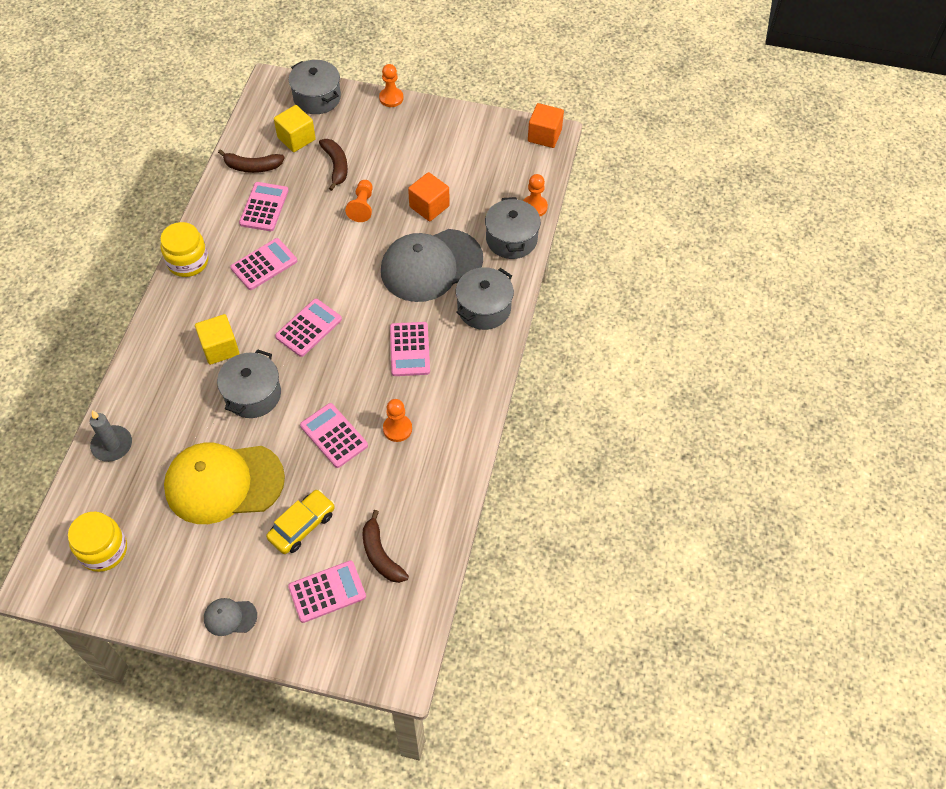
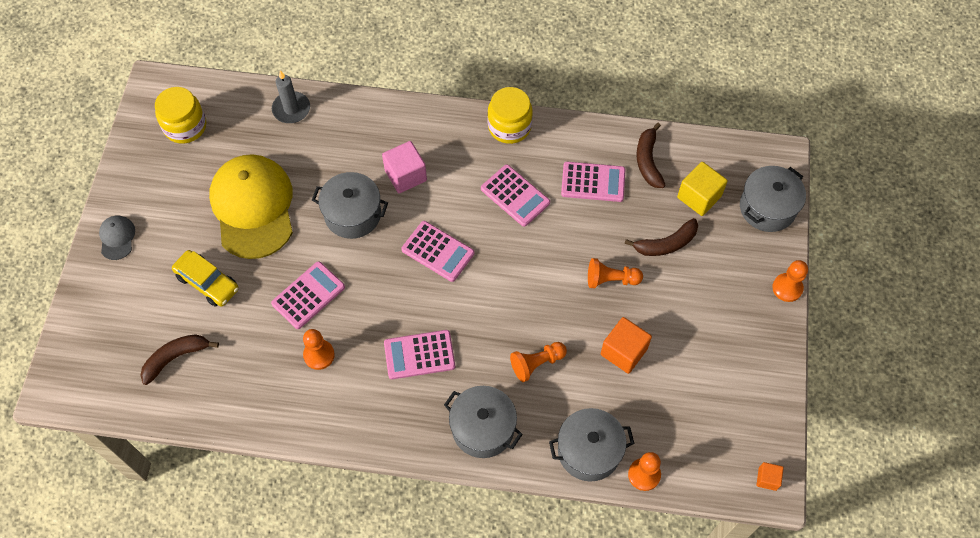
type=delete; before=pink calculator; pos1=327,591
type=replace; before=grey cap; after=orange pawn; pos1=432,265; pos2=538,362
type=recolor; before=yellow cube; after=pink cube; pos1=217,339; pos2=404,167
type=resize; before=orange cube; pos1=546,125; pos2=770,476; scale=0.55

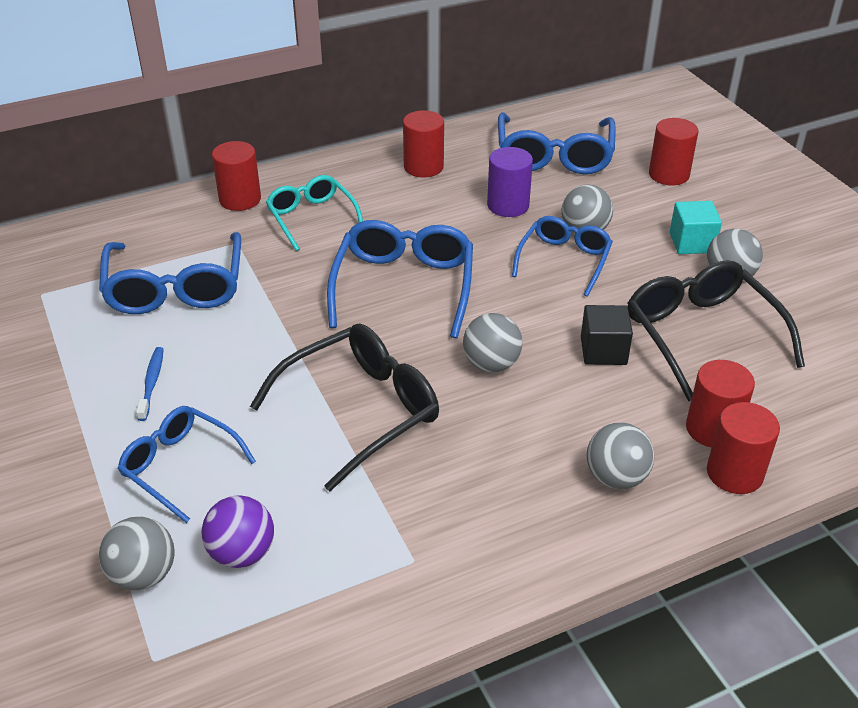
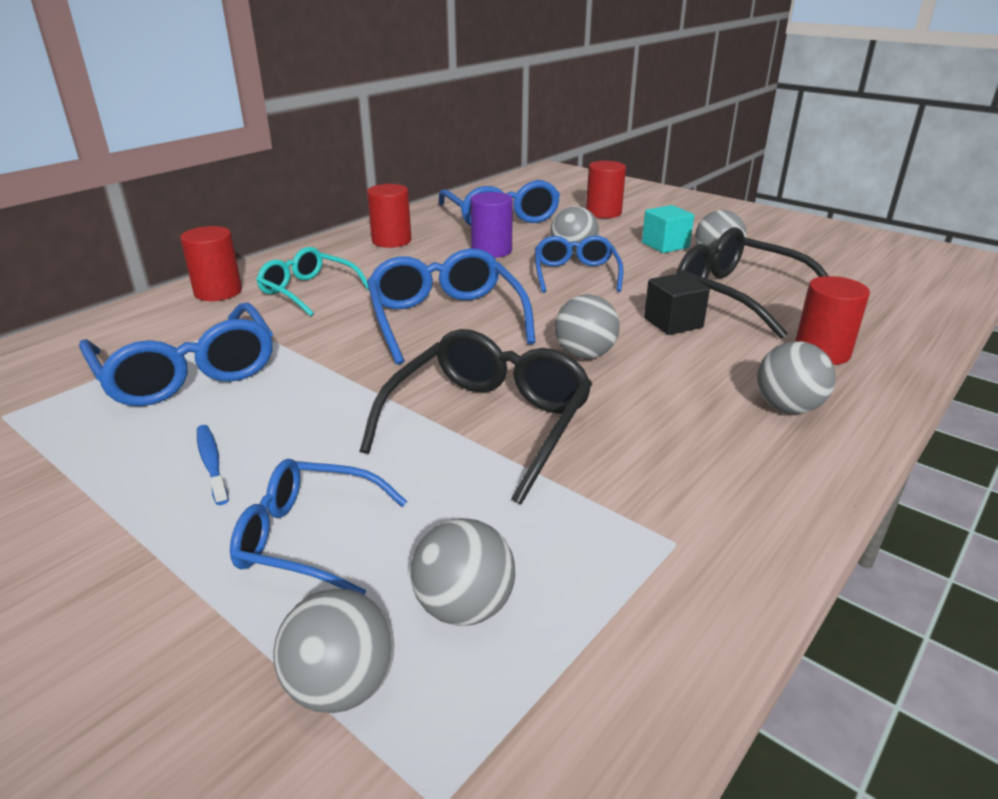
type=delete; before=red cylinder; pos1=743,448
type=recolor; before=purple ball; after=grey ball; pos1=238,531; pos2=462,572

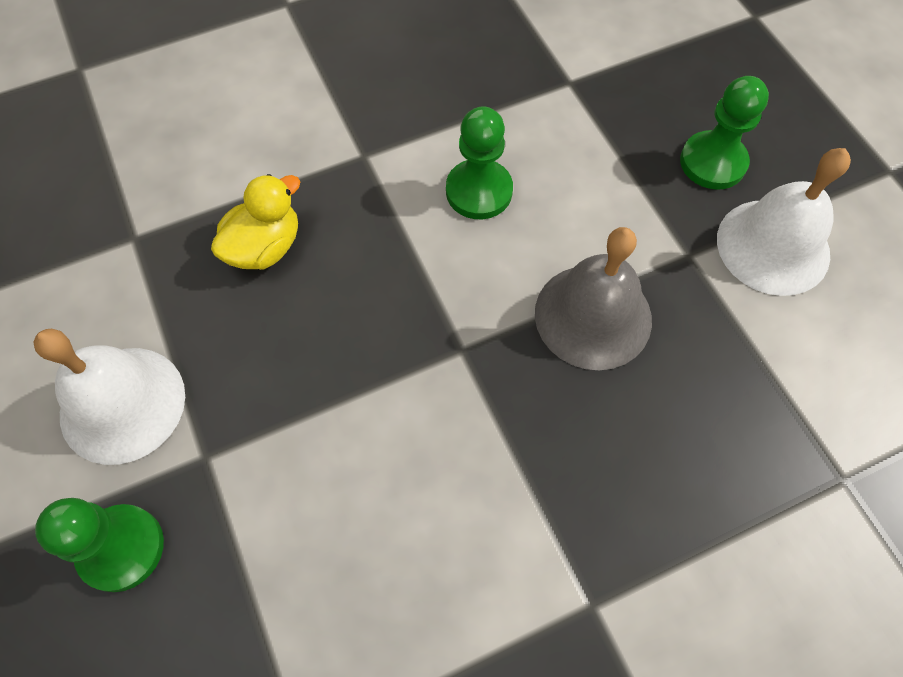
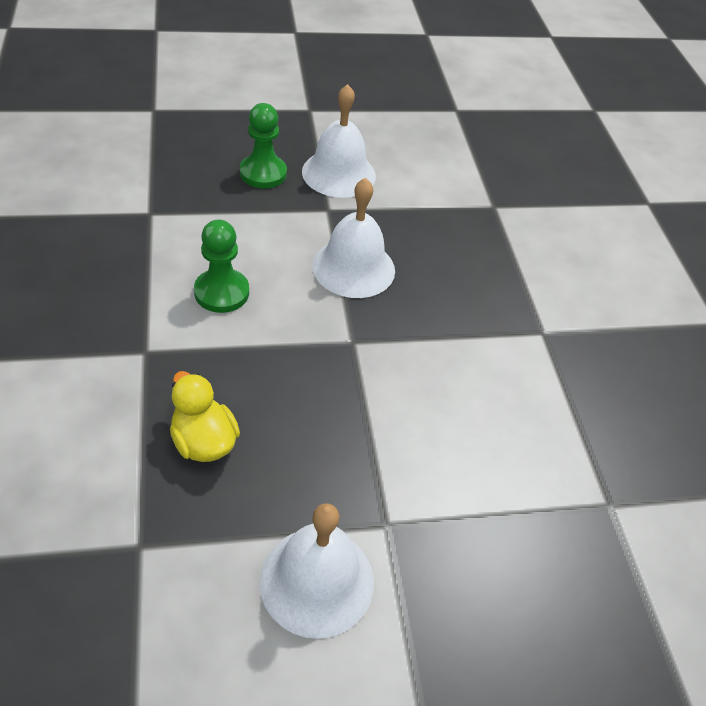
type=delete; before=green pawn; pos1=99,545
type=recolor; before=grey bell; after=white bell; pos1=593,298; pos2=353,238

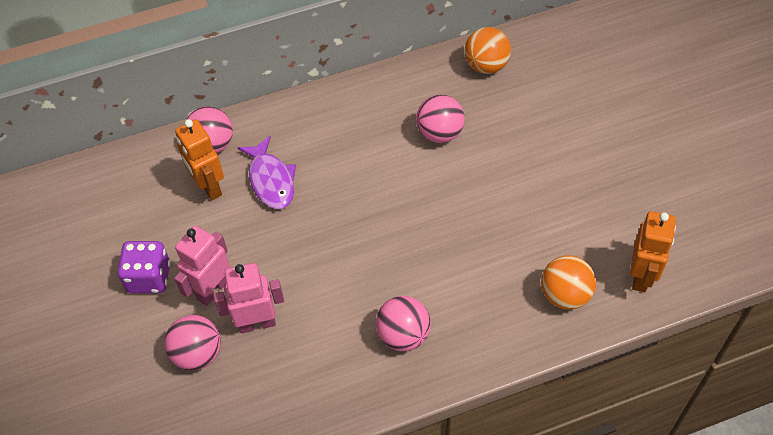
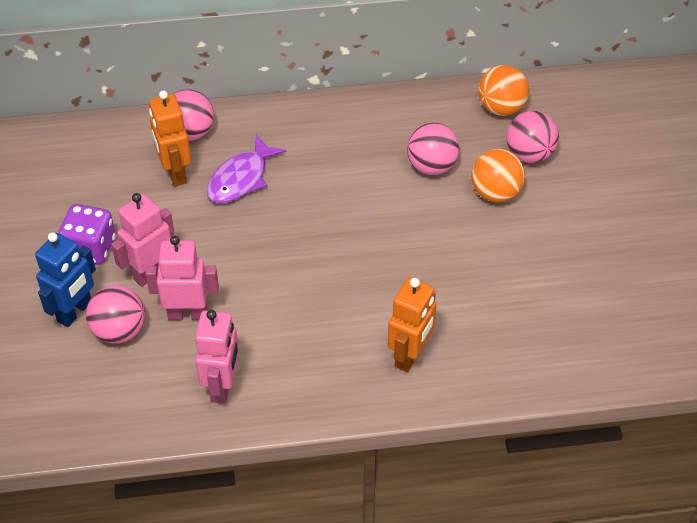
type=insert; after=blue robot; pos2=65,279
type=insert; after=pink robot; pos2=217,357
type=move; before=pink ball; pos1=403,323; pos2=532,137
type=move; before=orange ball; pos1=568,282; pos2=498,175
type=move; before=orange robot; pos1=653,251; pos2=412,324
type=rotate; before=purple fish; pos1=266,172; pos2=246,169; turn=45

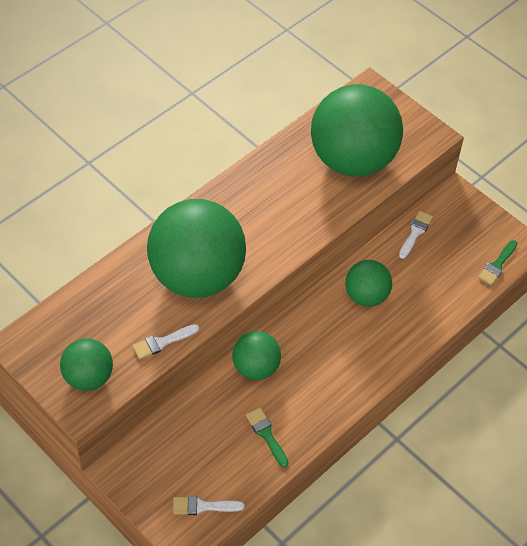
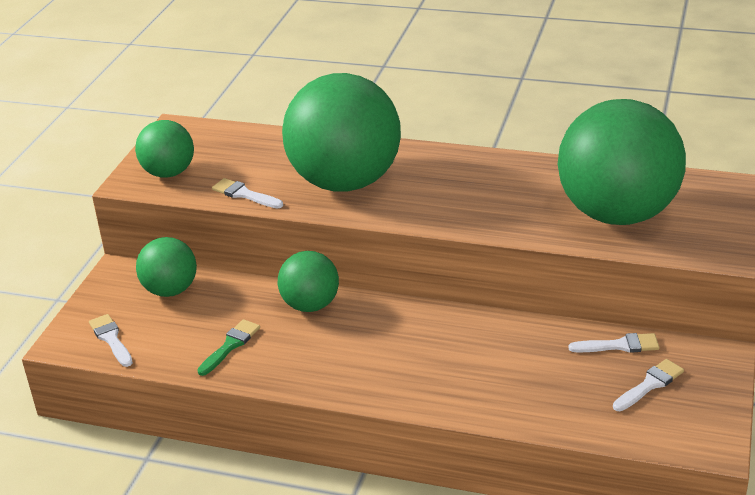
type=delete; before=green brush; pos1=498,263
type=insert; after=white brush; pos2=648,385
type=move; before=green ball; pos1=368,283; pos2=166,267

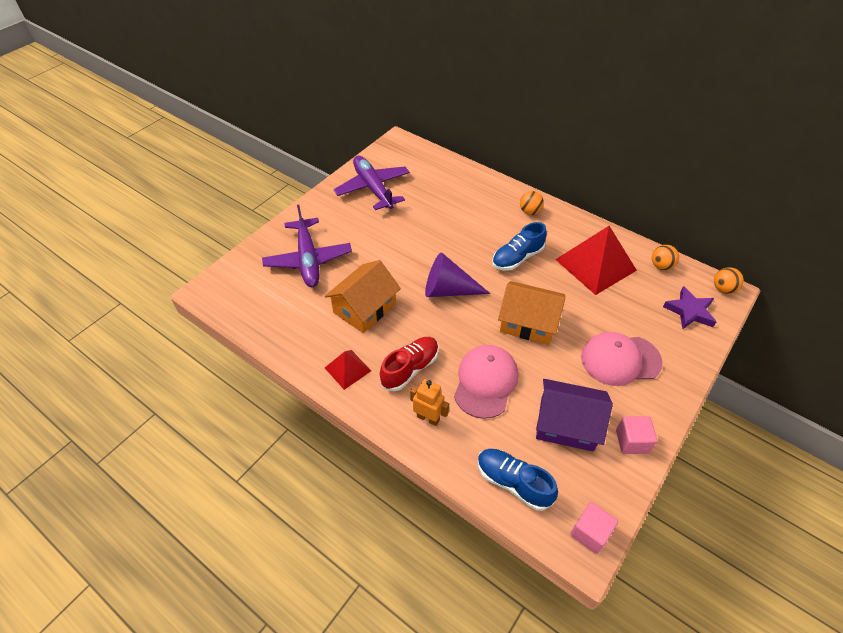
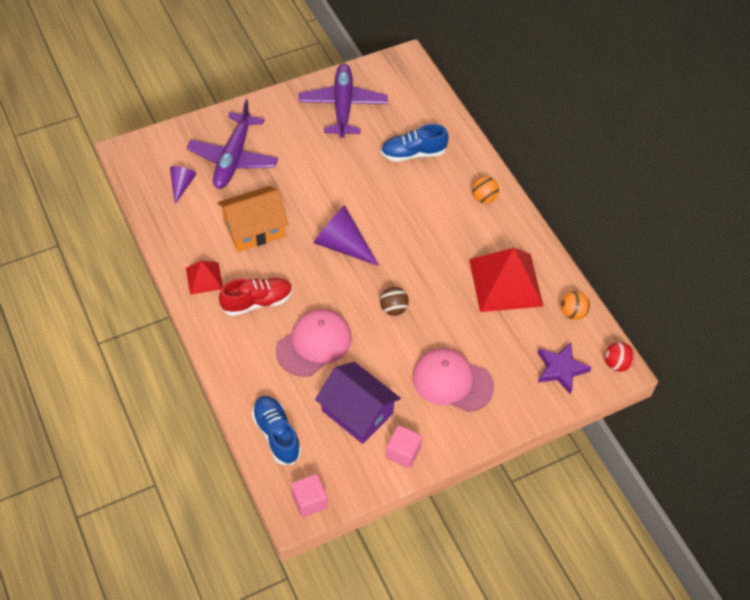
type=delete; before=orange robot; pos1=429,402
type=insert; after=purple cone; pos2=183,185
type=move; before=blue shoe; pos1=519,246; pos2=415,143
type=replace; before=orange house; after=brown ball; pos1=531,313; pos2=394,301
type=recolor; before=orange ball; after=red ball; pos1=729,280; pos2=620,357

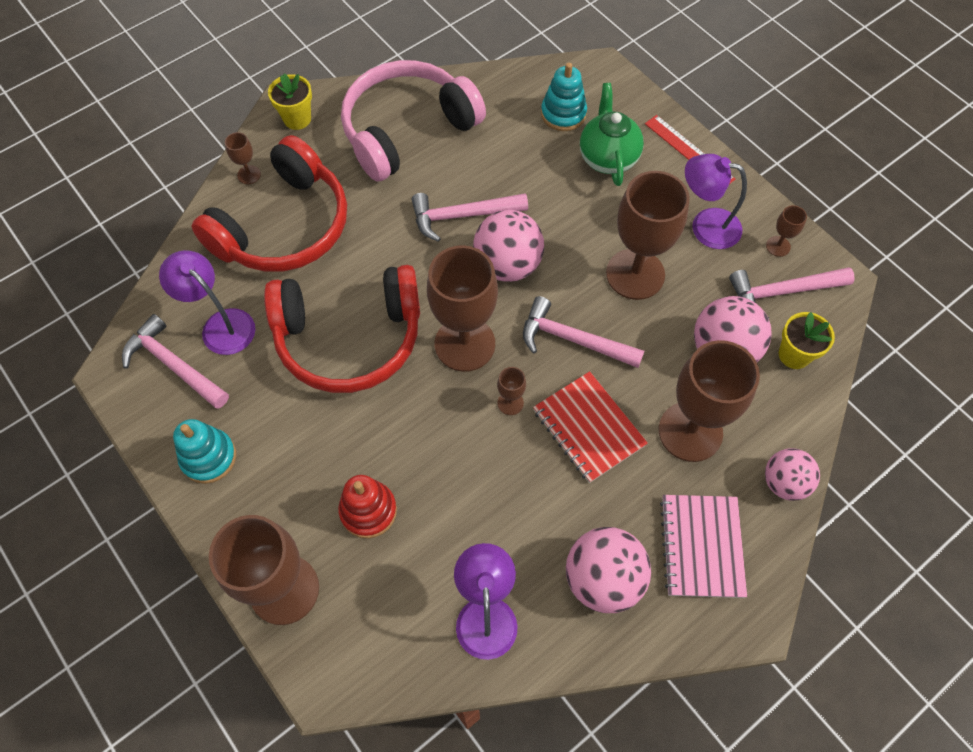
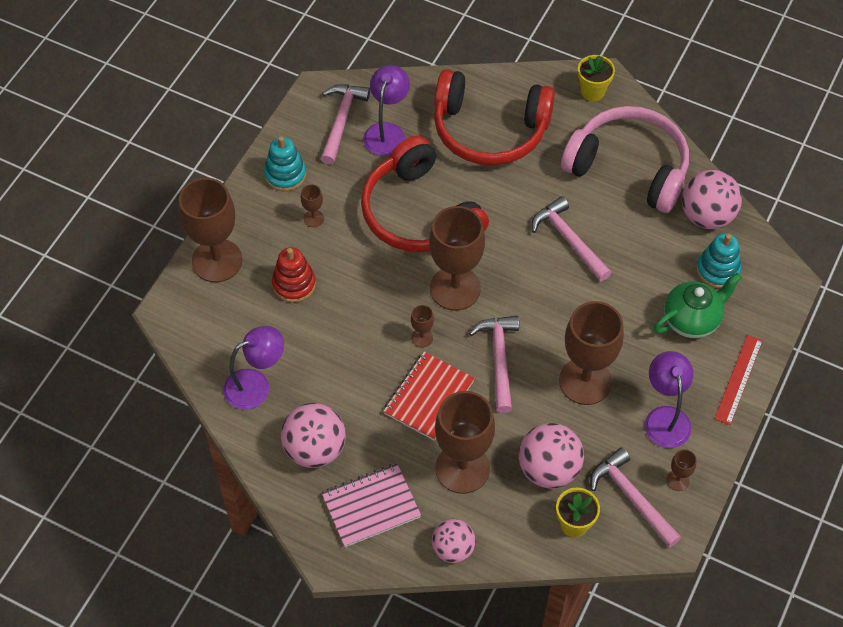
type=move; before=brown goblet; pos1=243,158; pos2=312,205
type=move; before=pink ball; pos1=508,246; pos2=712,199

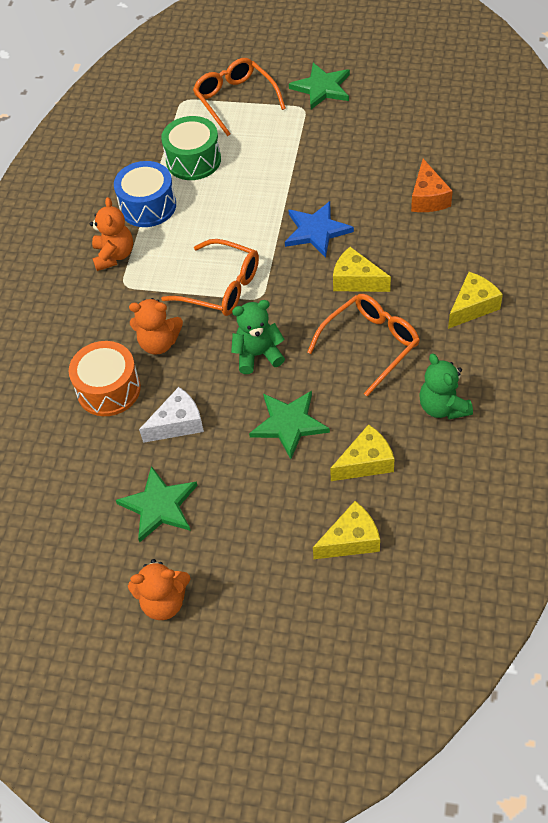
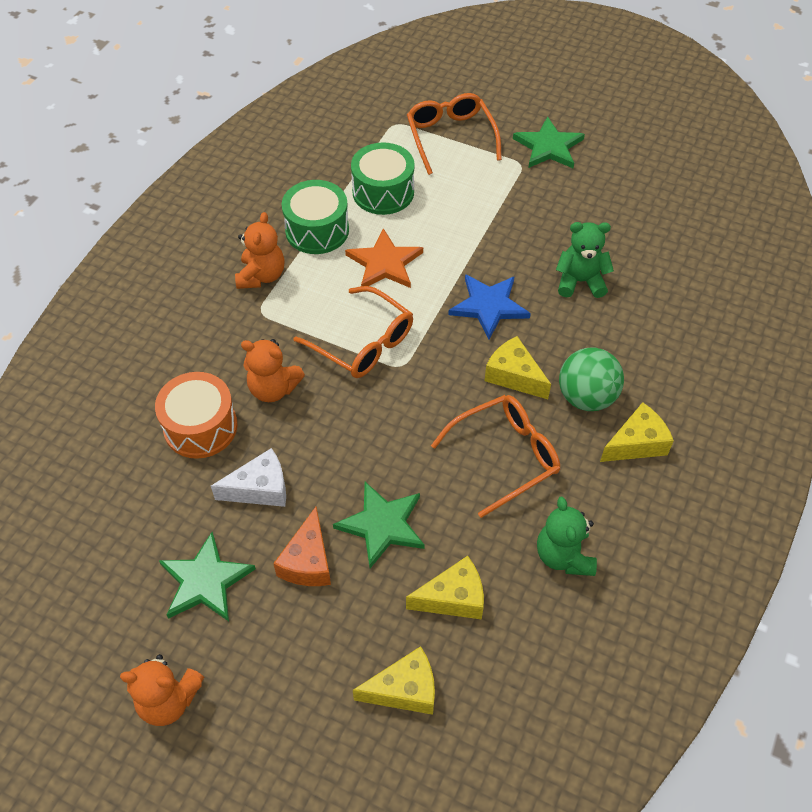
type=insert; after=orange star; pos2=384,258
type=insert; after=green ball; pos2=591,379
type=move; before=green teddy bear; pos1=258,337; pos2=585,260
type=move; before=orange cheese; pos1=432,185; pos2=302,546
type=recolor; before=blue drum; after=green drum; pos1=145,194; pos2=315,217

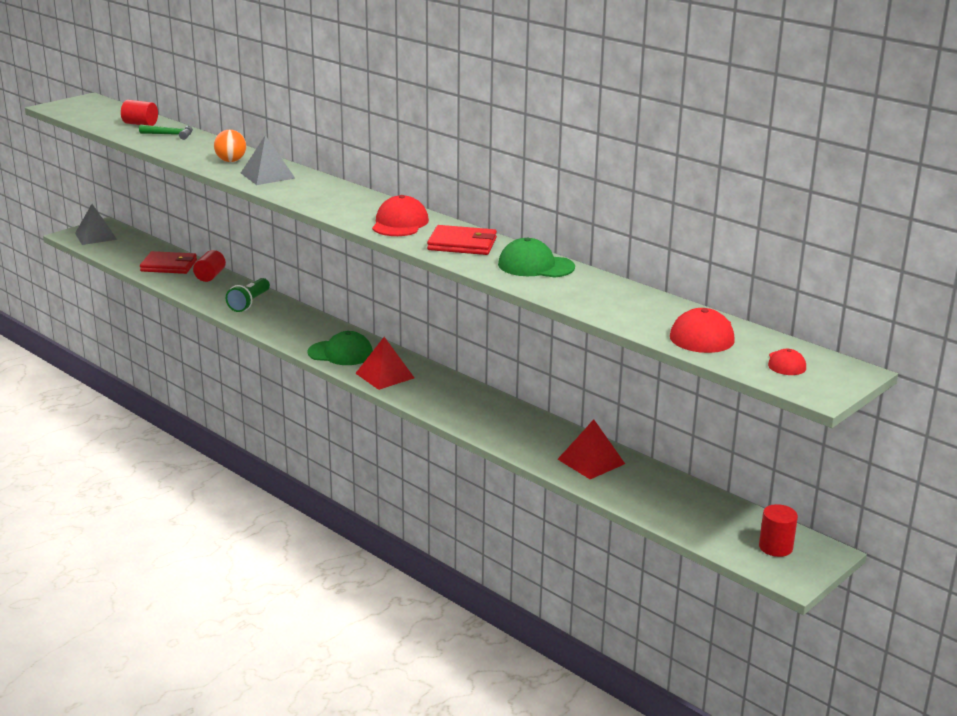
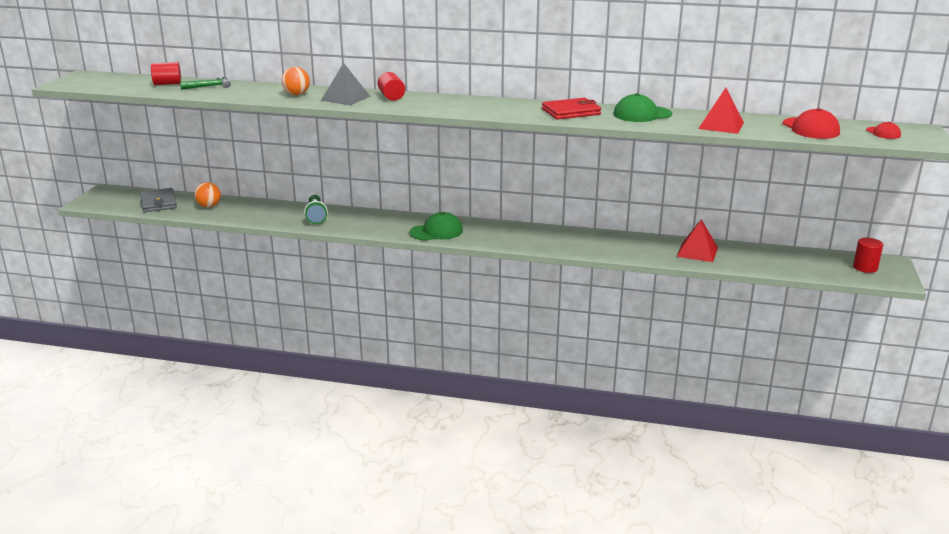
type=delete; before=grey pyramid; pos1=96,224
type=delete; before=red cap; pos1=400,215
type=insert; after=grey wallet; pos2=158,200
type=move; before=red cylinder; pos1=209,266; pos2=391,86
type=move; before=red pyramid; pos1=384,363; pos2=721,111
type=replace; before=red wallet; after=orange ball; pos1=168,262; pos2=207,195

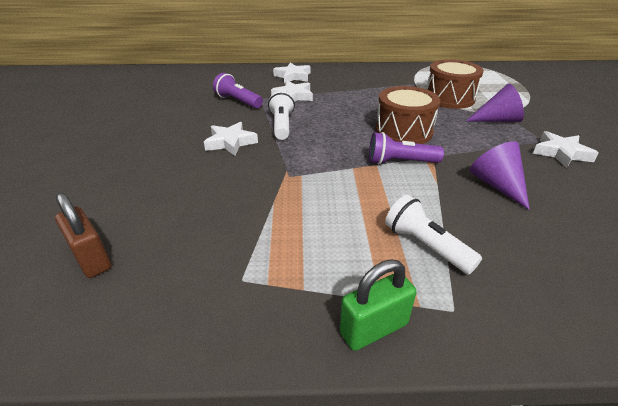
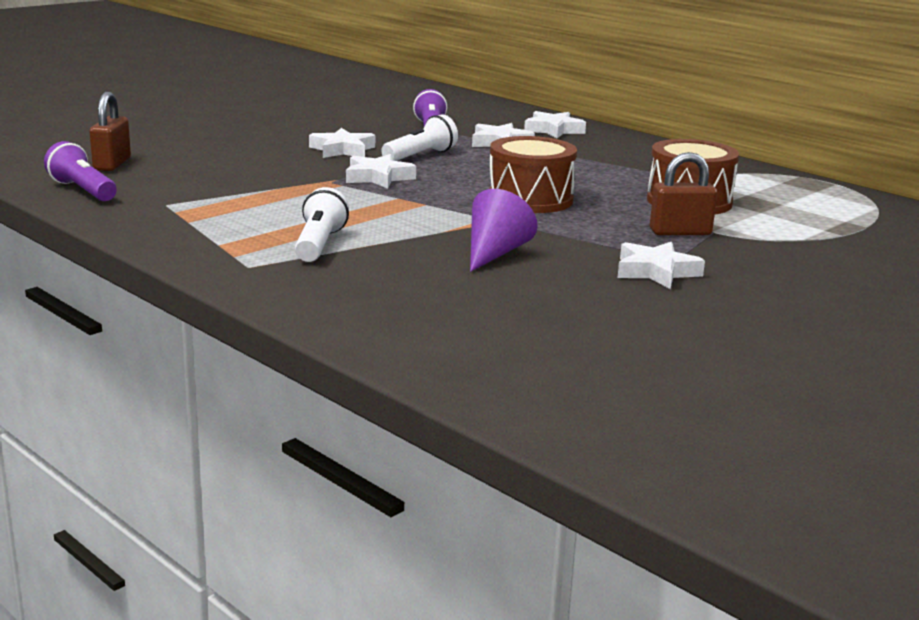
type=delete; before=green padlock; pos1=378,305
type=insert; after=white star; pos2=381,171
type=move; before=purple flashlight; pos1=406,148; pos2=80,171
type=replace; before=purple cone; after=brown padlock; pos1=495,103; pos2=683,193

